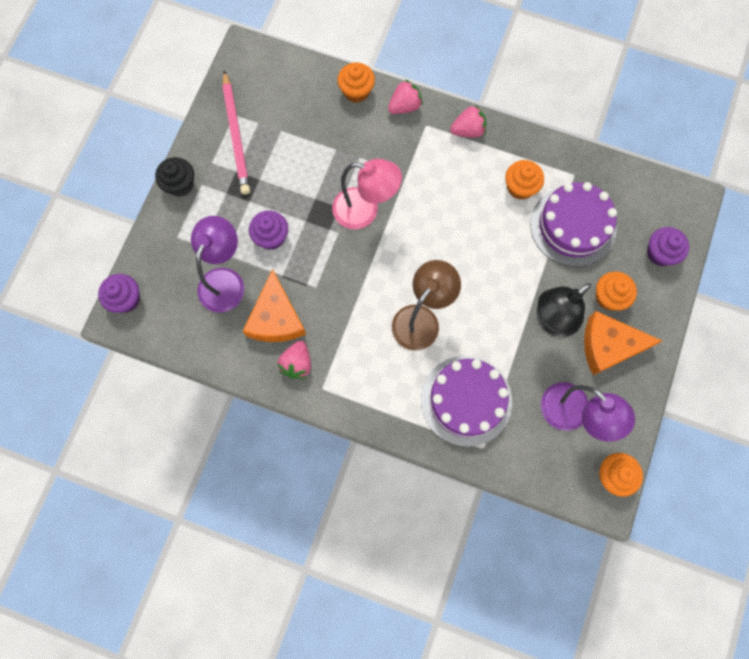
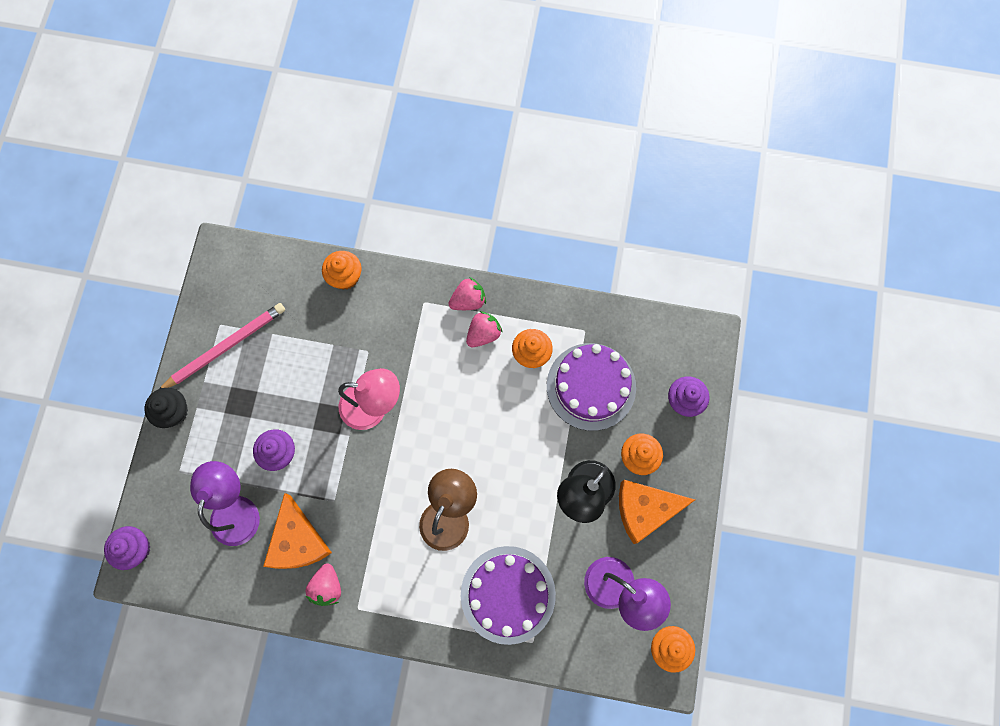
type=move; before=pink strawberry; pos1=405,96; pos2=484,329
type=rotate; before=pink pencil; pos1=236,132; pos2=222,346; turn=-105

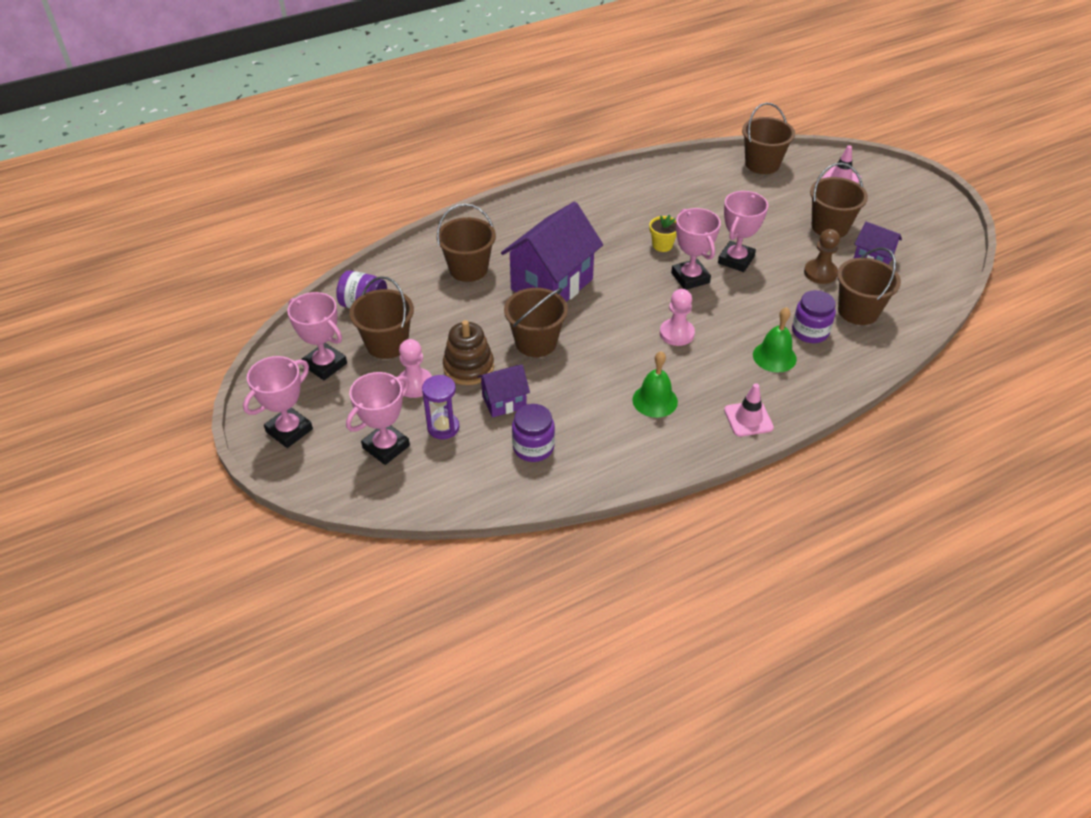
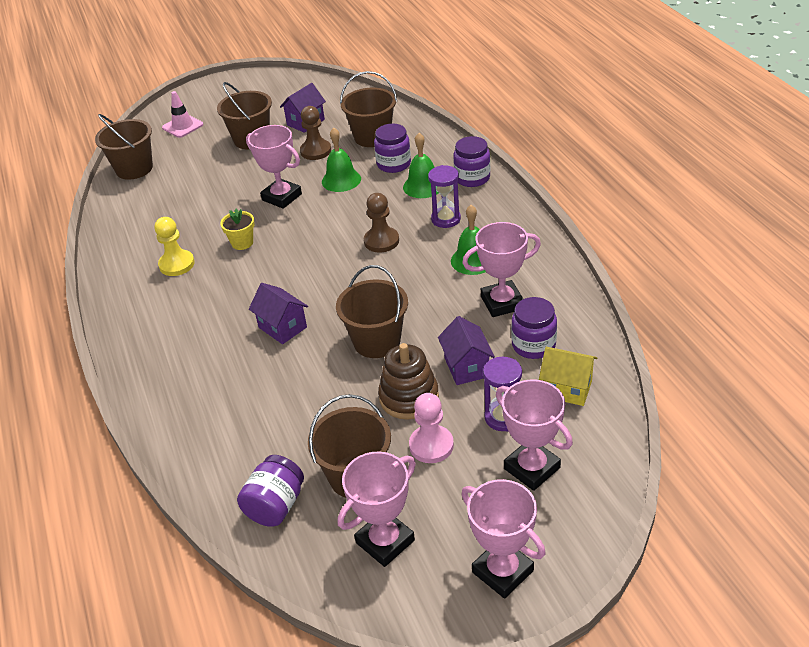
type=delete; before=brown bucket; pos1=466,242
type=delete; before=pink traffic cone; pos1=749,410
type=insert; after=yellow pawn; pos2=175,246
type=insert; after=green bell; pos2=341,159
type=insert; after=purple hourglass; pos2=444,196
type=insert; after=purple jar; pos2=471,161
type=insert; after=yellow house; pos2=568,376
type=move; before=pink trophy; pos1=696,249; pos2=501,269
type=recolor; before=pink pawn; after=brown pawn; pos1=677,317; pos2=381,223
type=resize; before=purple house; pos1=552,252; pos2=278,313; scale=0.5

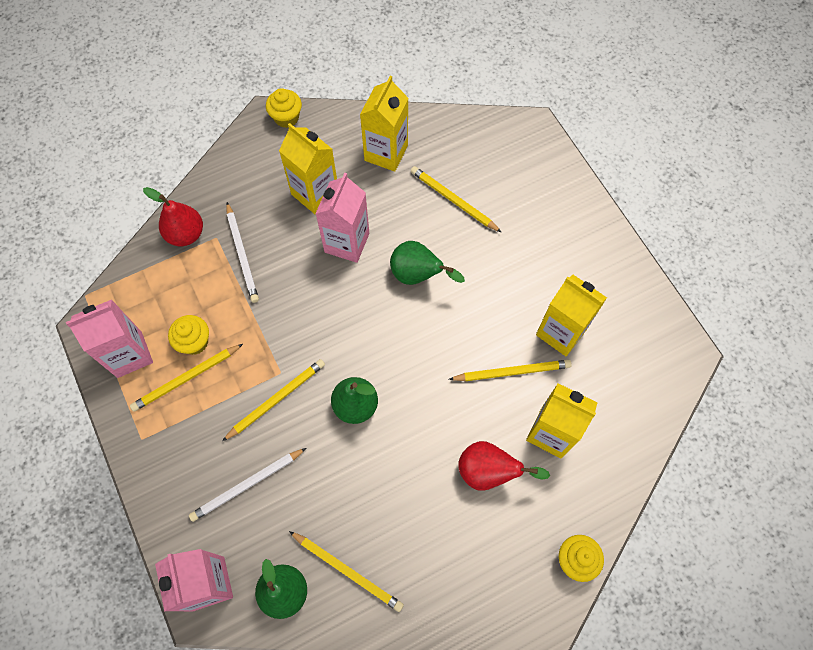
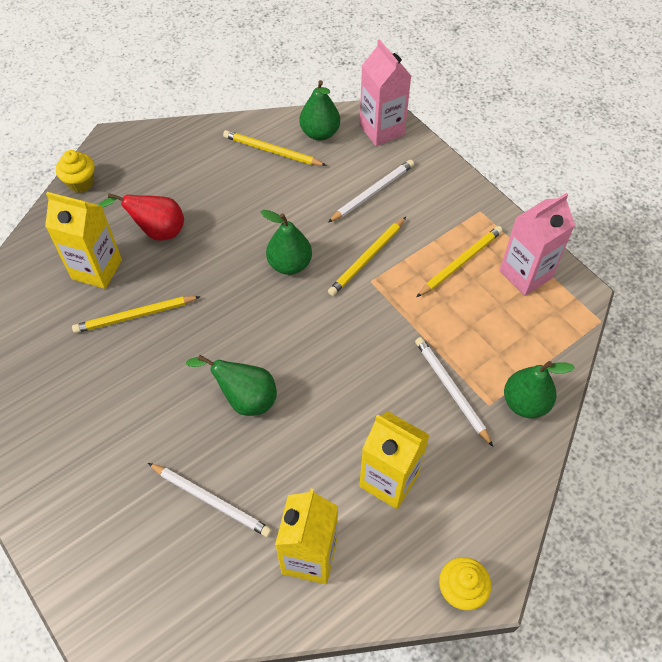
type=delete; before=yellow cupcake; pos1=188,335
type=delete; before=pink carton; pos1=342,218
type=delete; before=yellow carton; pos1=571,315
type=recolor; before=red pear; after=green pear; pos1=173,216; pos2=539,389
type=recolor; before=yellow pencil; after=white pencil; pos1=456,199; pos2=210,500

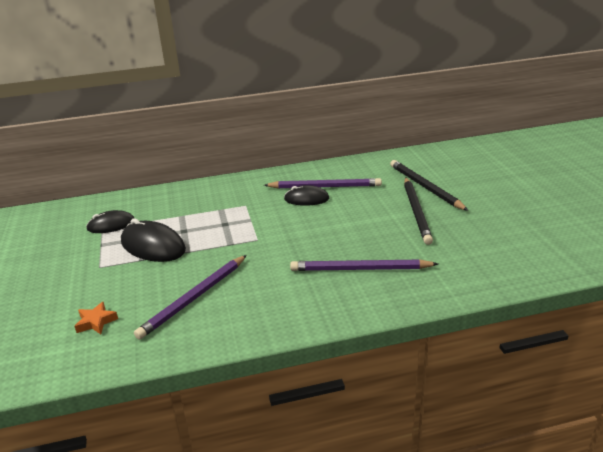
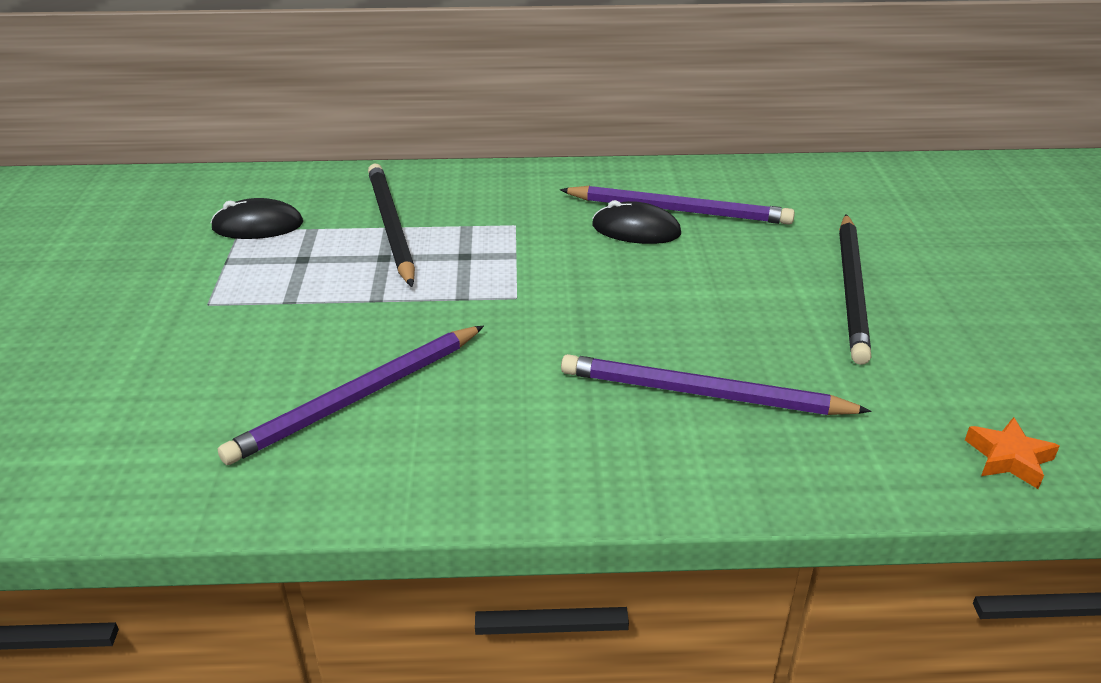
type=delete; before=black mouse; pos1=153,240
type=move; before=orange star; pos1=96,318; pos2=1012,453
type=move; before=black pencil; pos1=429,185; pos2=391,225

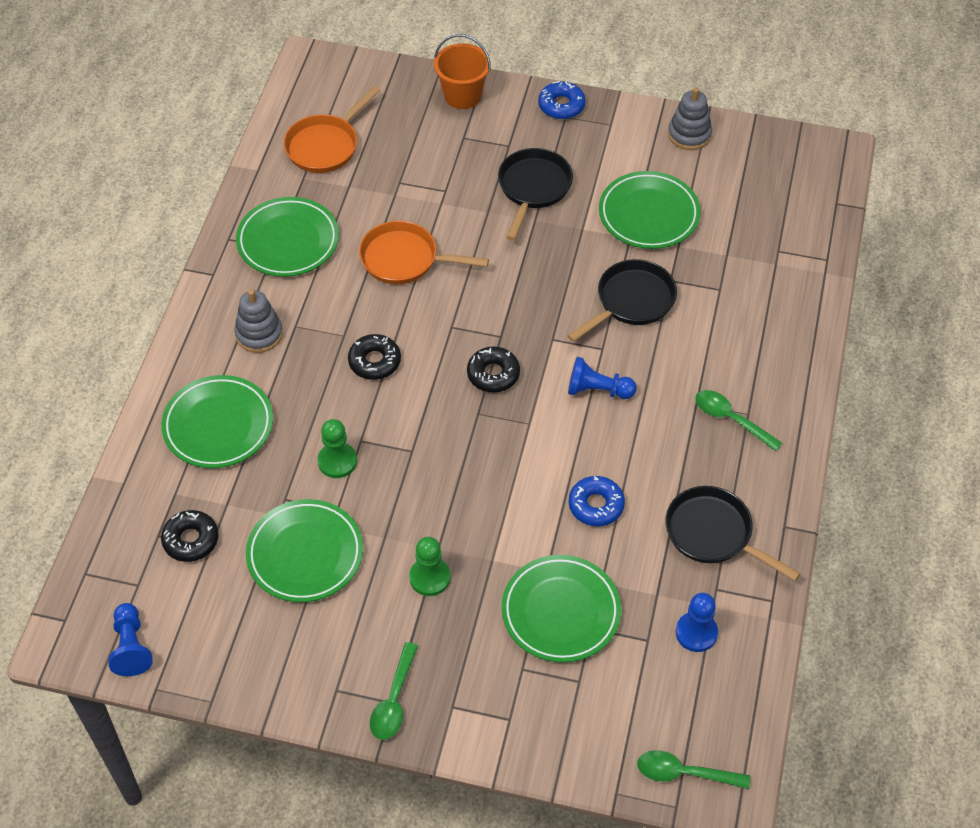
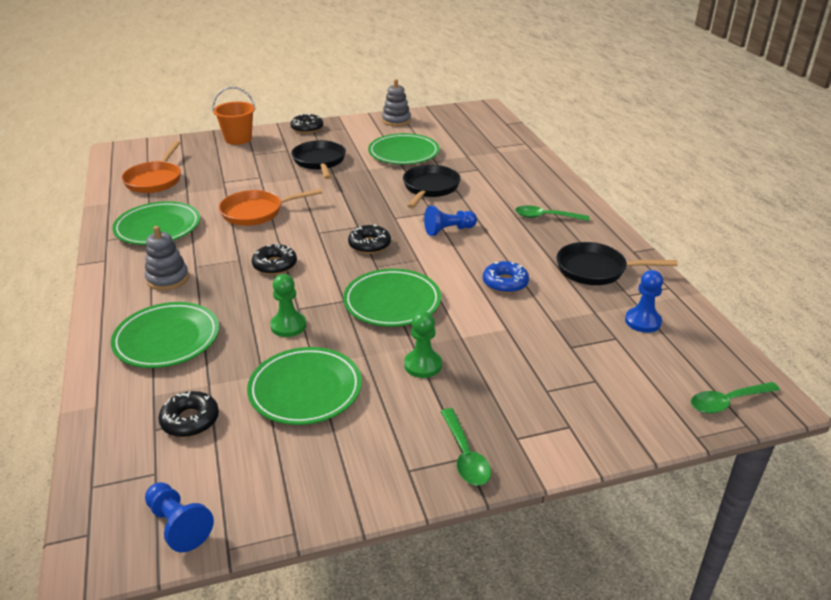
type=move; before=green plate; pos1=561,609; pos2=392,298
type=recolor; before=blue donut; after=black donut; pos1=562,100; pos2=307,123

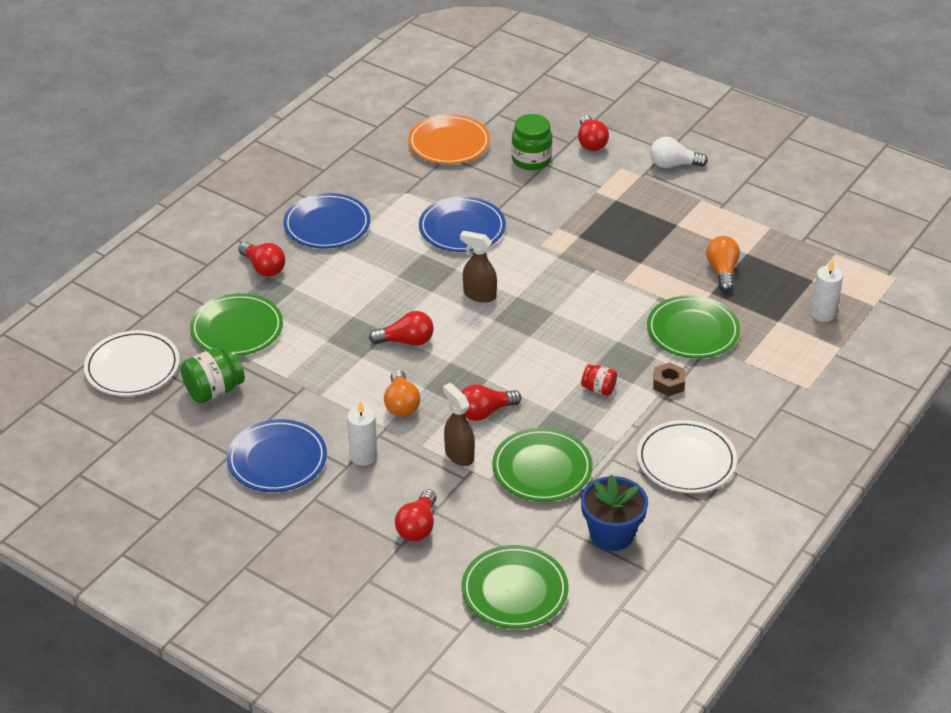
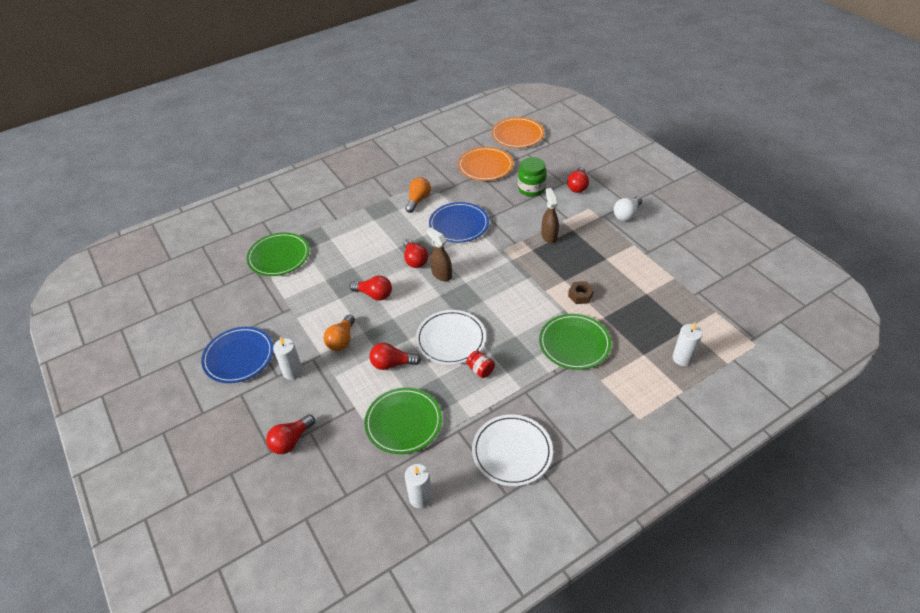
type=delete; before=green jar; pos1=213,374
type=delete; before=blue plate; pos1=326,221
type=delete; before=green plate; pos1=515,587
type=insert; after=orange plate; pos2=517,132
type=move; before=white plate; pos1=132,363; pos2=451,337
type=move; before=red light bulb; pos1=261,259; pos2=416,253
type=move; before=brown spray bottle; pos1=459,424; pos2=550,215
type=move; before=brown nut; pos1=669,379; pos2=581,292
type=move; before=orange light bulb; pos1=723,264; pos2=418,195
type=replace; before=blue flower pot; after=white candle; pos1=614,512; pos2=418,486
type=rotate; before=white light bulb; pos1=679,152; pos2=627,208; turn=-75

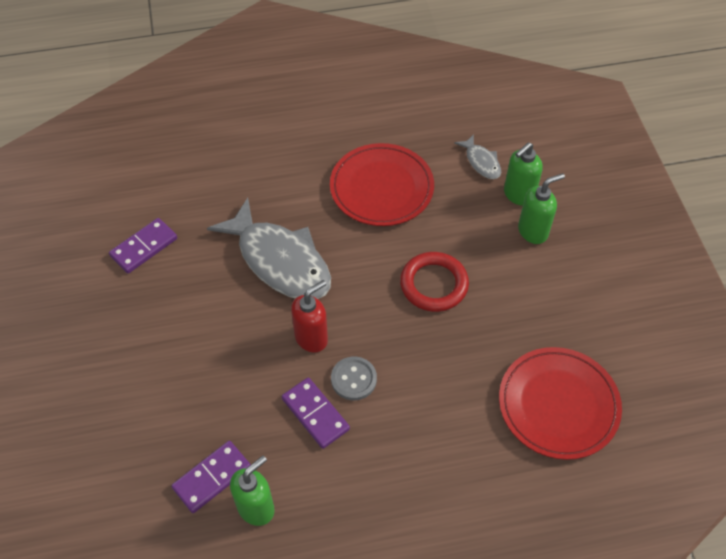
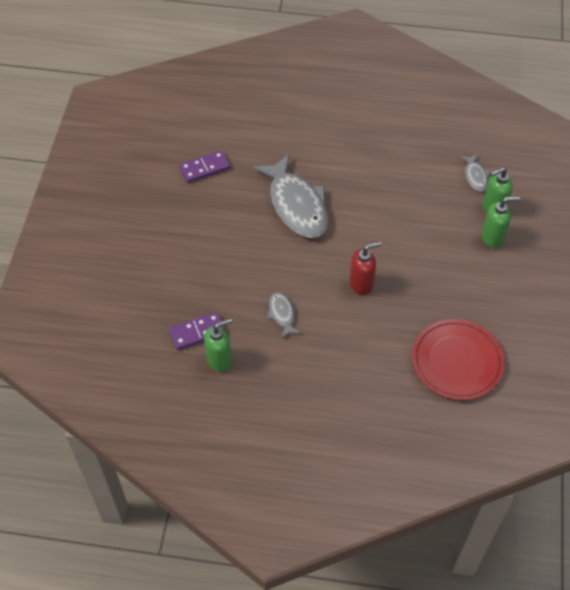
type=delete; before=red plate; pos1=382,184
type=delete; before=grey button; pos1=354,378
type=delete; before=red ring; pos1=434,282
type=move; before=red soap dispenser; pos1=309,316; pos2=366,268
type=replace; before=purple domino; after=grey fish; pos1=316,413; pos2=284,315

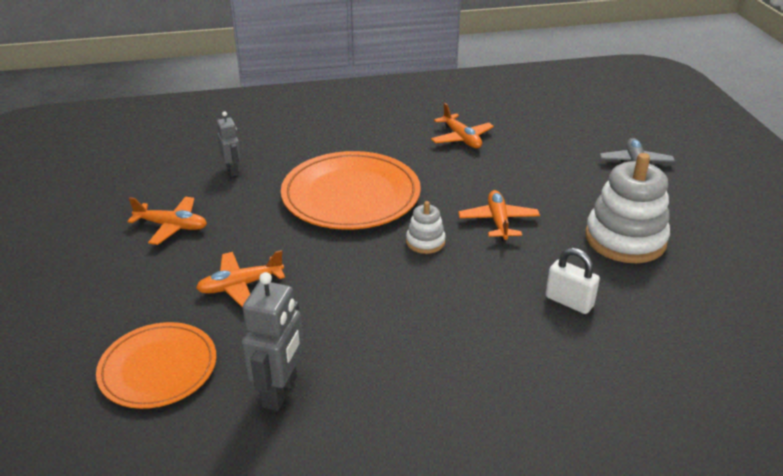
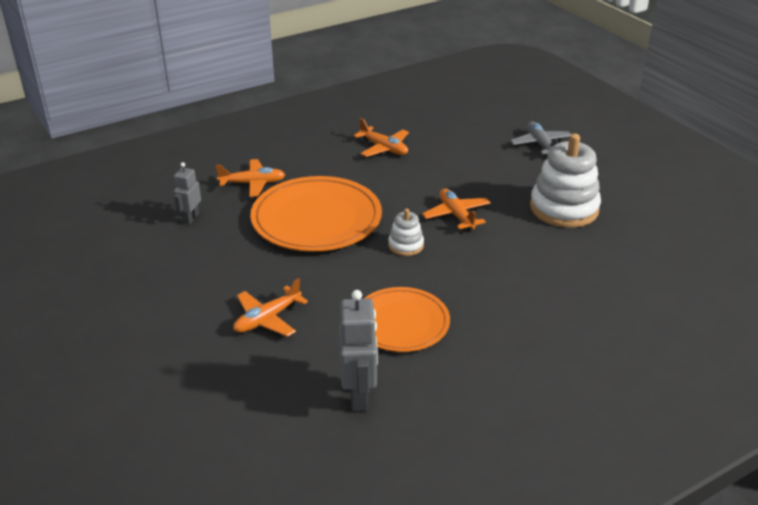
type=delete; before=white padlock; pos1=572,281
type=move; before=orange plate; pos1=156,365; pos2=407,319
type=move; before=orange plane; pos1=167,220; pos2=251,178
type=rotate; before=grey robot; pos1=229,144; pos2=187,193; turn=-120

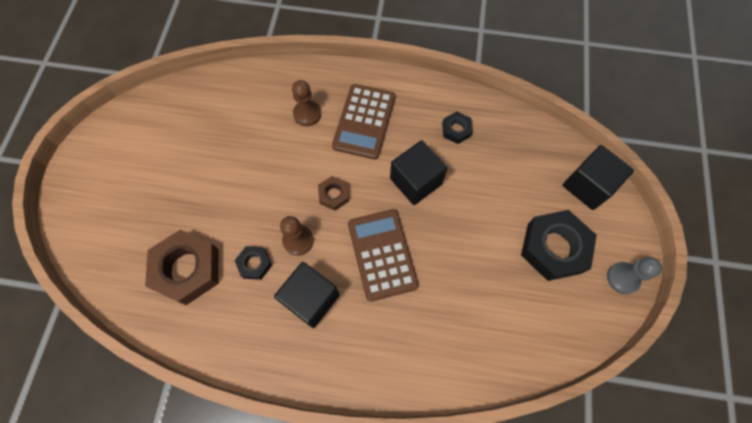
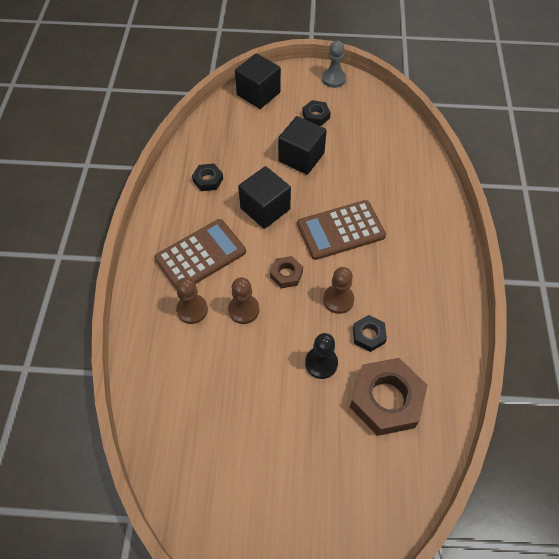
type=insert; after=brown pawn; pos2=244,300
type=insert; after=black pawn; pos2=321,356
type=move; before=black cube; pos1=307,295; pos2=302,145
type=rotate; before=brown calculator; pos1=364,122; pos2=200,254; turn=-45
type=resize; before=black nut; pos1=559,245; pos2=316,113; scale=0.5

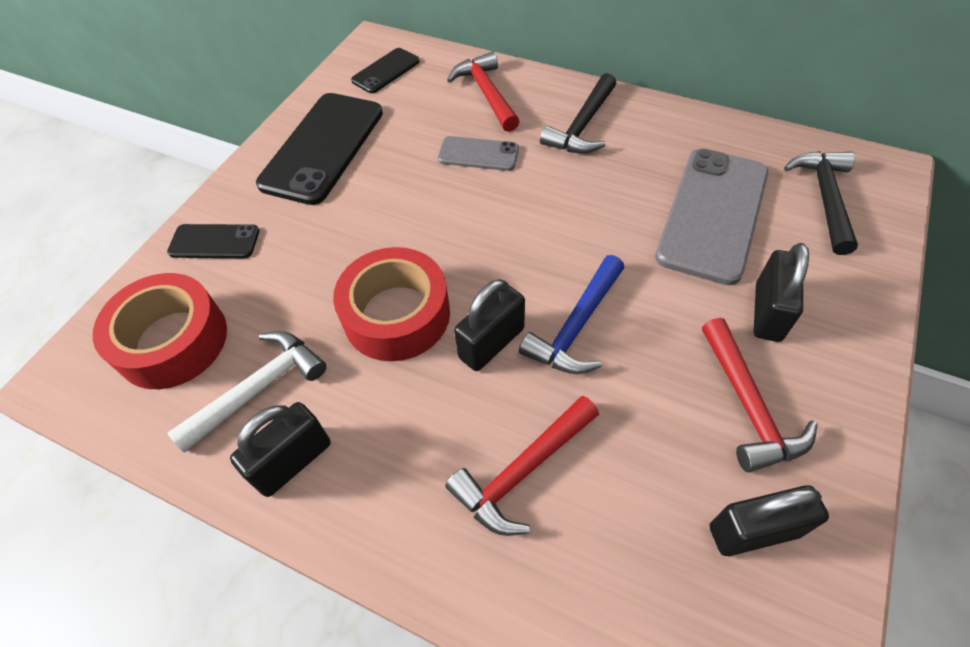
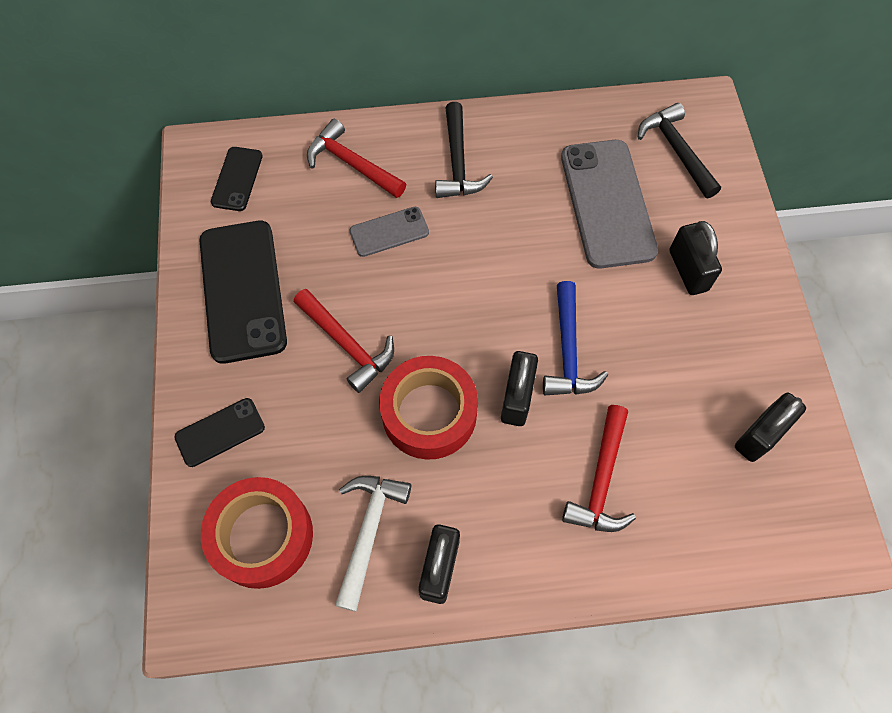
type=move; before=red hammer; pos1=759,395; pos2=344,341

